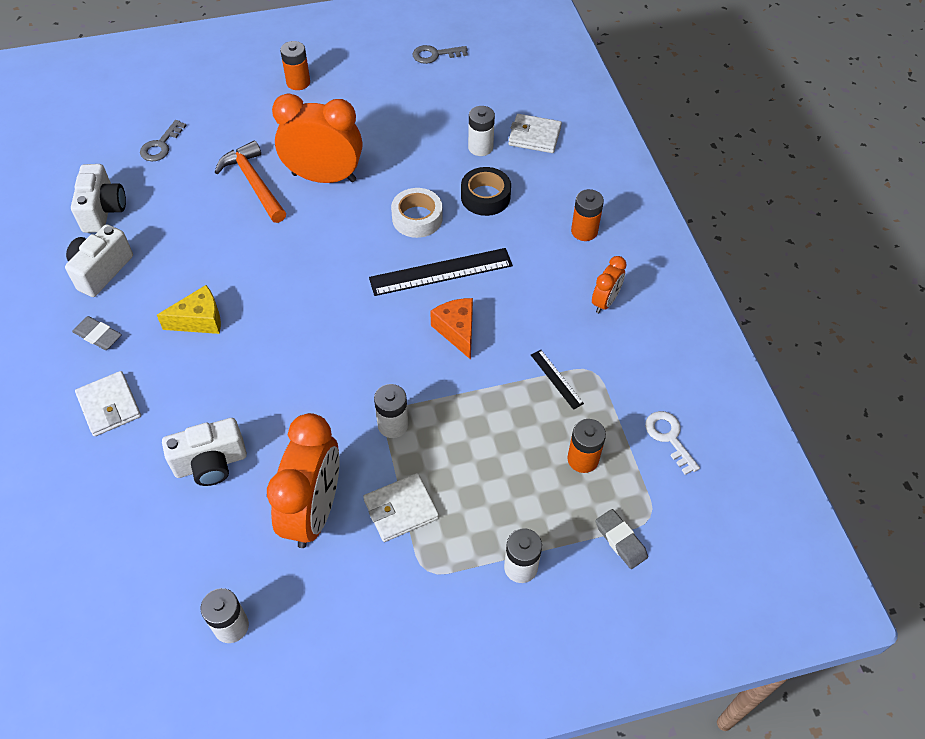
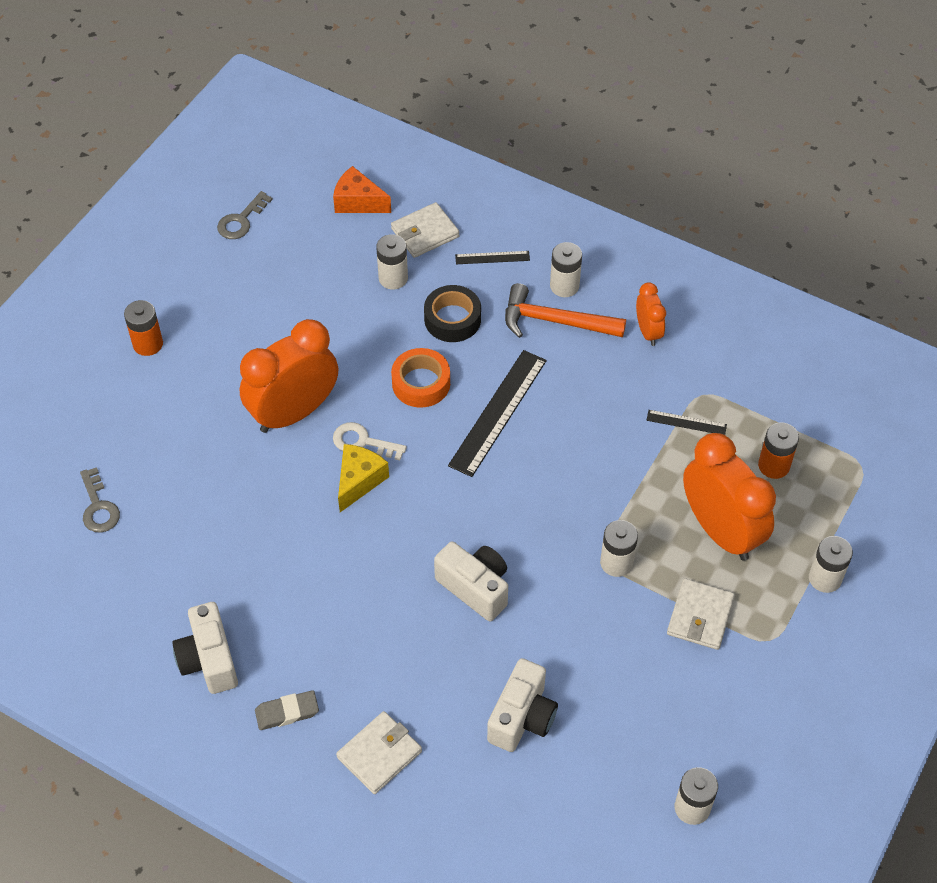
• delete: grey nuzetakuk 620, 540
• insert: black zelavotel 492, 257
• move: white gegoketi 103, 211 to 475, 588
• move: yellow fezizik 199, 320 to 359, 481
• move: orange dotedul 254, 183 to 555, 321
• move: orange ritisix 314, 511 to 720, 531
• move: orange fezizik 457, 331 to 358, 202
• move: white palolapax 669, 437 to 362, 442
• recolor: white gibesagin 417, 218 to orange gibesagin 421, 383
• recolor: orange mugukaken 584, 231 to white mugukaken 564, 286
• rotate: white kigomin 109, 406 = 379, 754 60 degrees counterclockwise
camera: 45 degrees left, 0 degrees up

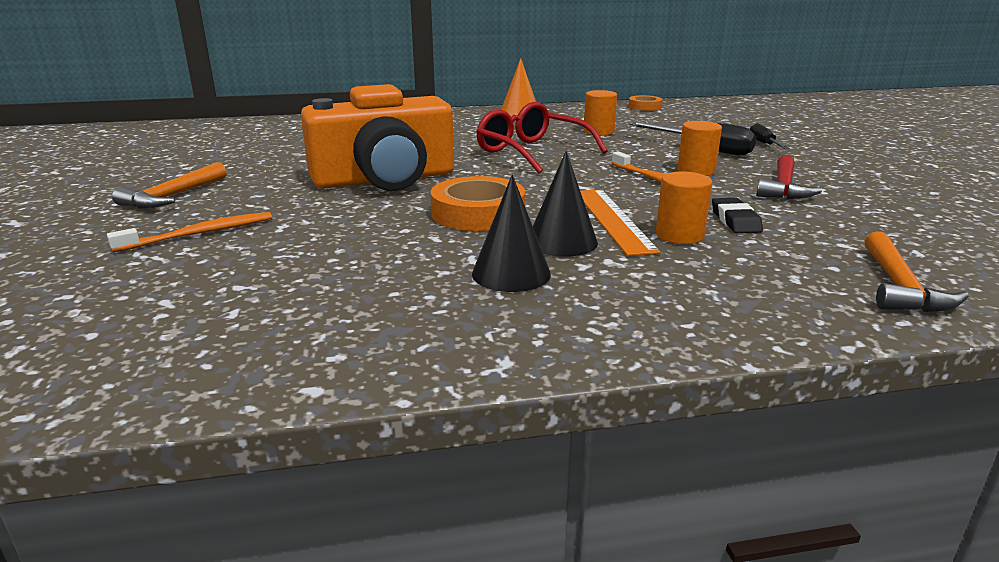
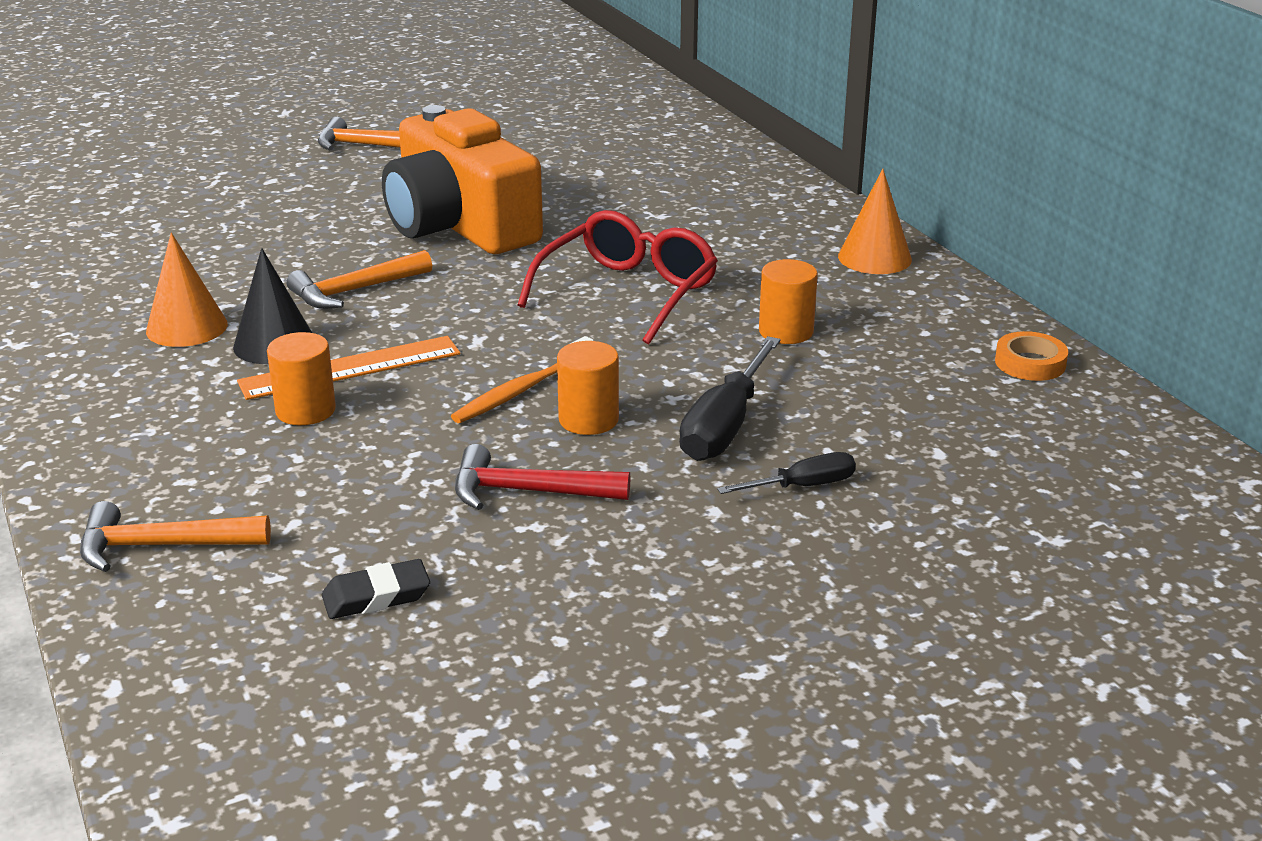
• delete: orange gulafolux 200, 234
• move: black nuzetakuk 735, 220 to 376, 596
• replace: orange gibesagin 478, 213 to orange dotedul 355, 291
• recolor: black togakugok 511, 273 to orange togakugok 187, 327
camera: 75 degrees right, 5 degrees up

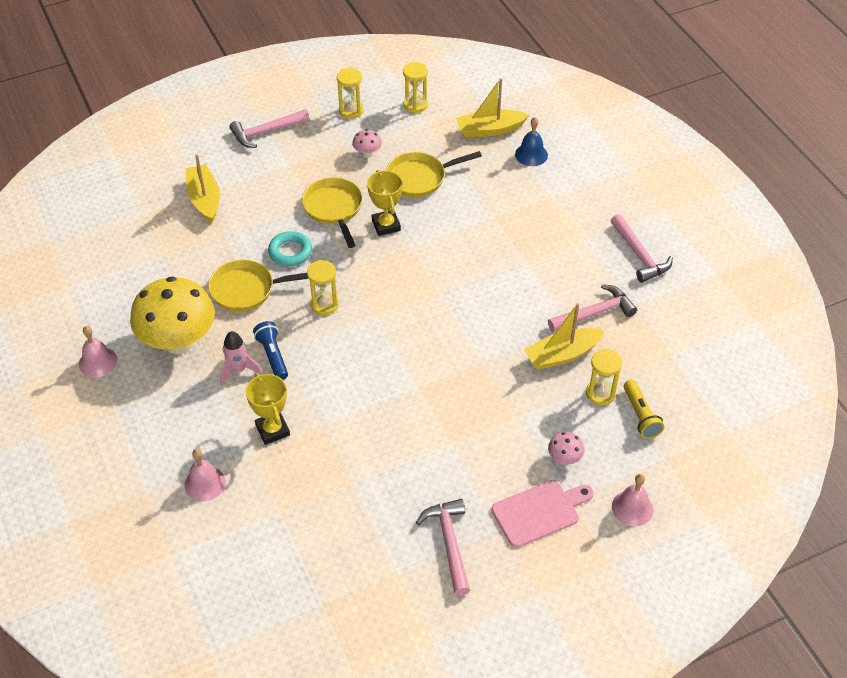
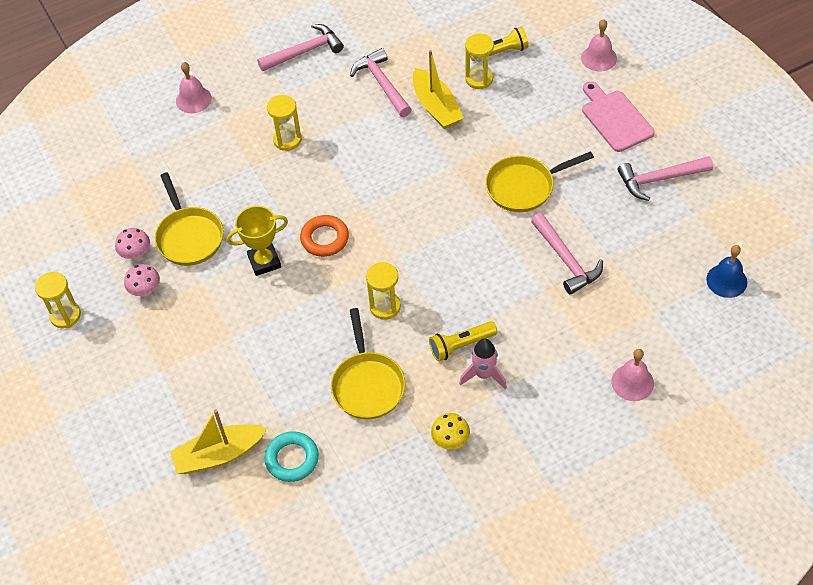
• delete: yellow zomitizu 272, 430
• delete: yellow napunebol 490, 130
• insert: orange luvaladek 325, 239
• move: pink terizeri 98, 362 to 193, 99
• move: pink dotedul 266, 132 to 566, 260
• move: turquoise luvaladek 290, 252 to 292, 459
• move: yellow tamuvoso 334, 209 to 524, 187
• move: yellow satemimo 415, 105 to 287, 140
• move: blue terizeri 531, 154 to 726, 280
• move: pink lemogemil 564, 459 to 136, 254
• recolor: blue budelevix 273, 356 to yellow budelevix 461, 345
• resize: yellow lemogemil 179, 342 = 450, 441 x0.41
camera: 90 degrees left, 5 degrees up

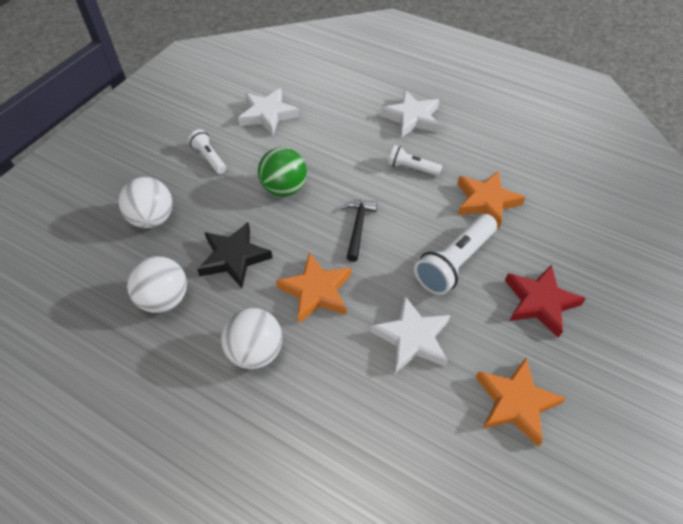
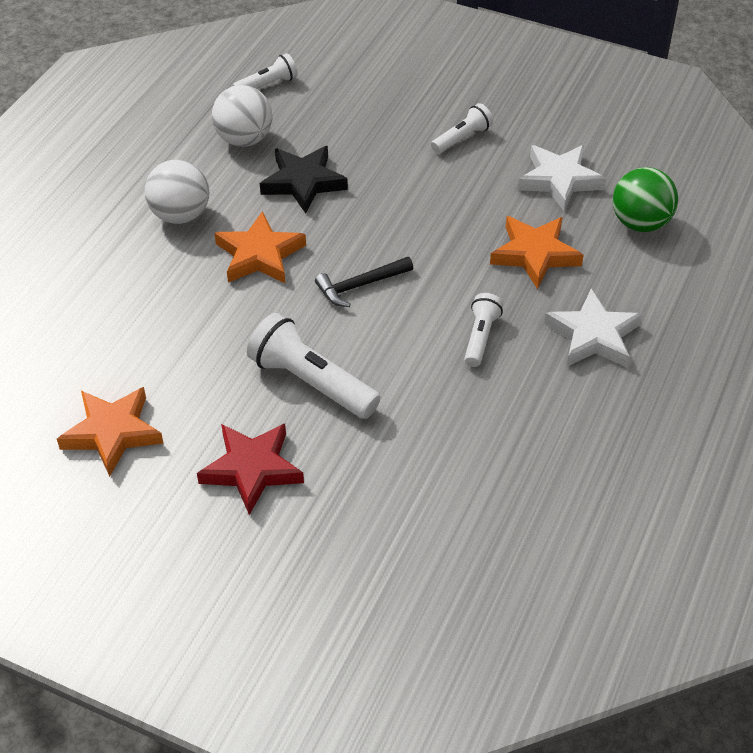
• delete: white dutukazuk 153, 219
• delete: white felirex 412, 338
• insert: white budelevix 267, 85
• move: green dutukazuk 284, 188 to 640, 223
• move: orange felirex 486, 201 to 534, 254
• rotate: black dotedul 358, 228 = 360, 285 150 degrees clockwise
camera: 85 degrees right, 5 degrees down

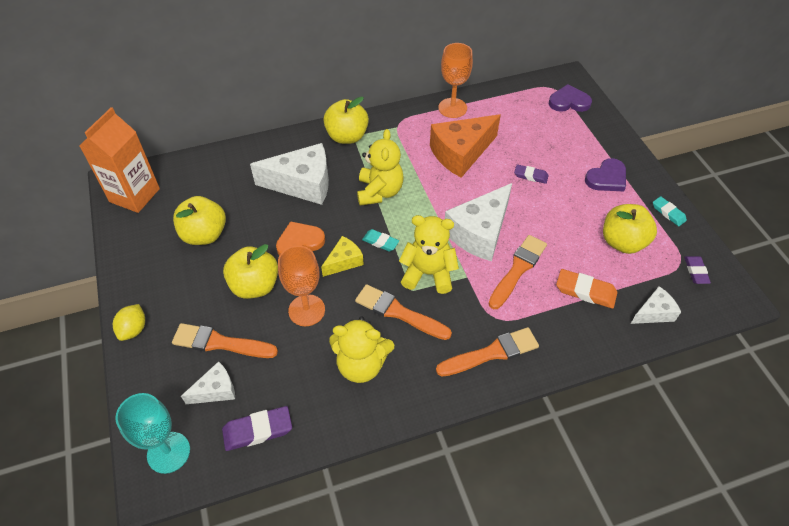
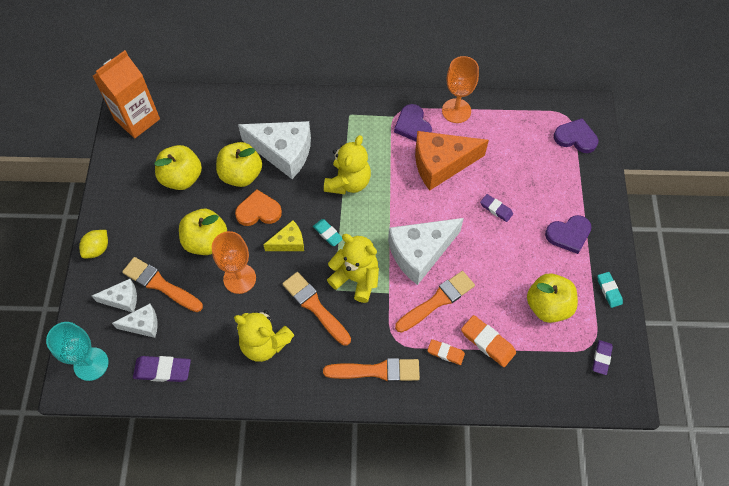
• insert: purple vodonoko 413, 125
• insert: orange nuzetakuk 445, 353
• move: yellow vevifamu 347, 136 to 241, 175
• move: white fezizik 653, 313 to 122, 299
camera: 20 degrees right, 10 degrees up

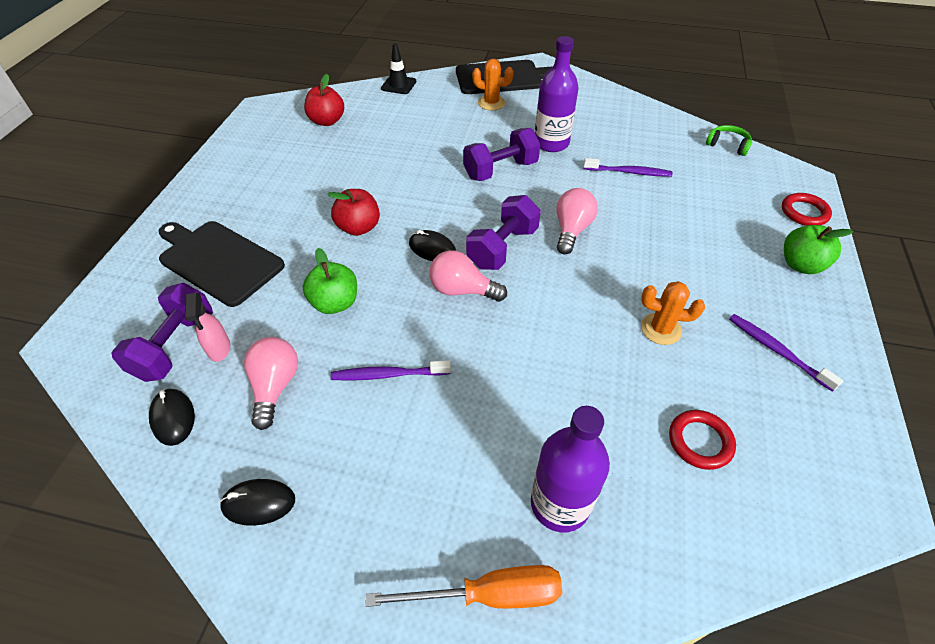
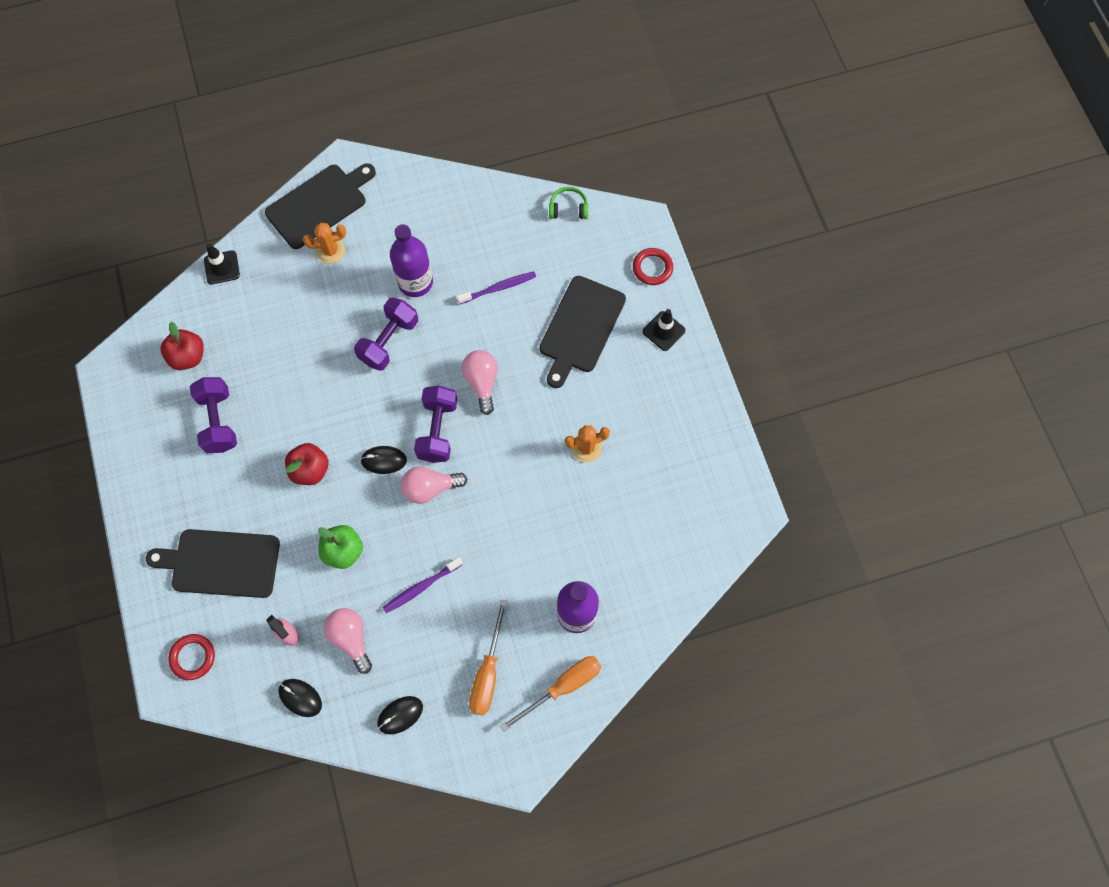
• delete: purple gulafolux 777, 351
• insert: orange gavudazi 488, 672
• insert: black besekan 580, 328
• move: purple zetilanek 175, 346 to 218, 421
• move: red luvaladek 700, 441 to 193, 657
• replace: green vevifamu 801, 265 to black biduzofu 663, 331
camera: 30 degrees left, 20 degrees up

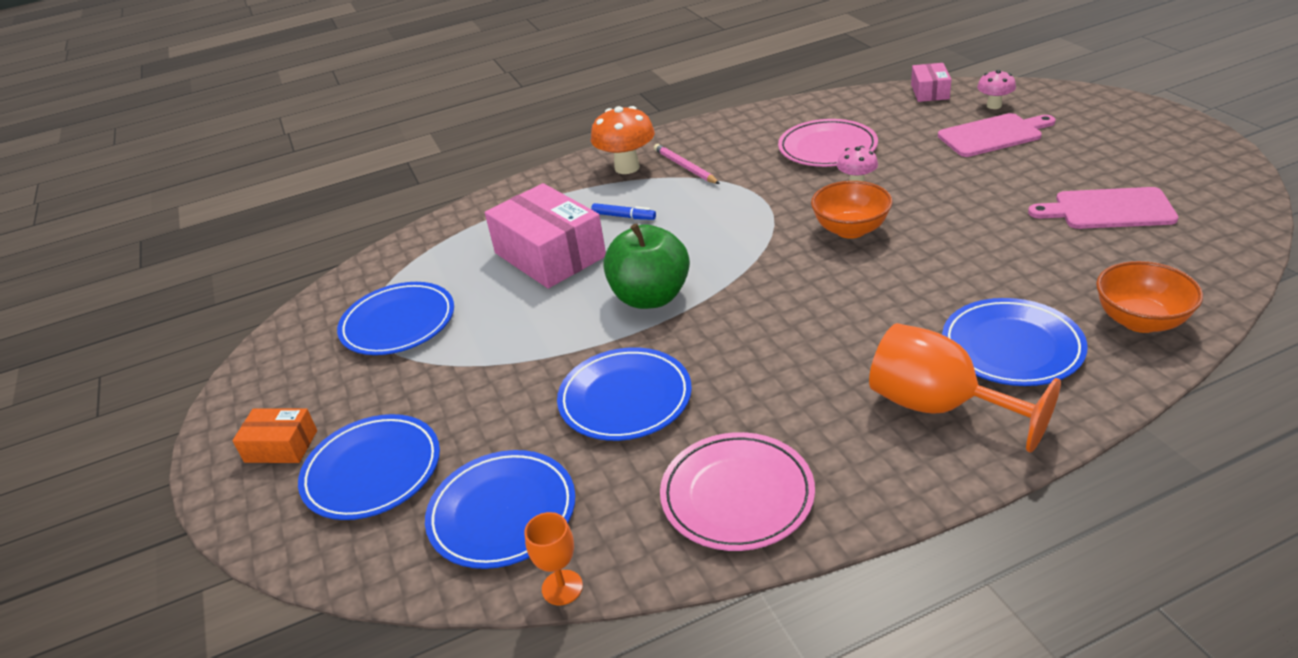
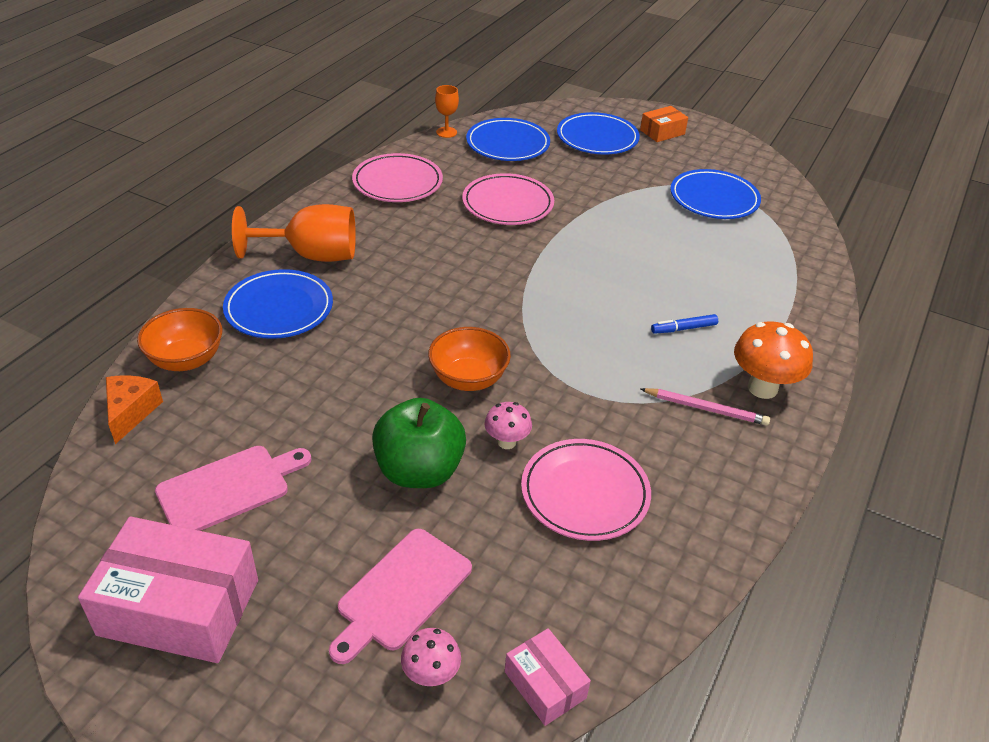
• insert: orange fezizik 131, 412
• move: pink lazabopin 550, 255 to 179, 607
• move: green vevifamu 650, 297 to 419, 471
• recolor: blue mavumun 625, 399 to pink mavumun 508, 204
camera: 135 degrees right, 5 degrees up

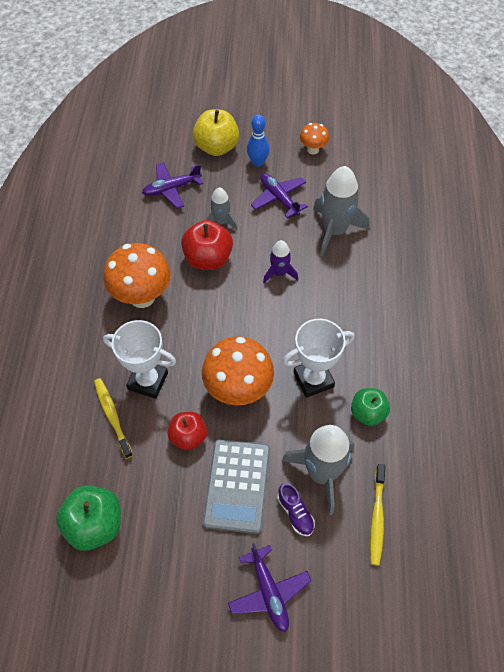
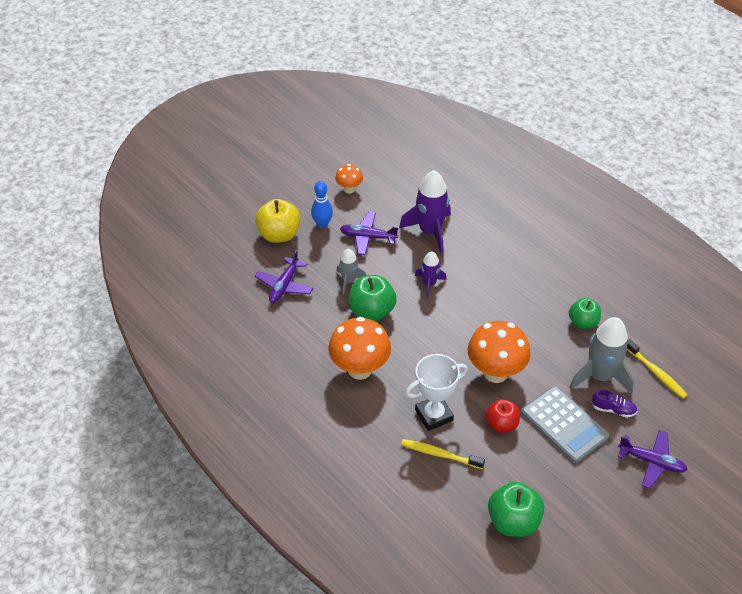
• delete: white zomitizu 313, 379
• recolor: red vevifamu 208, 259 to green vevifamu 372, 311
• recolor: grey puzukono 334, 231 to purple puzukono 430, 231
camera: 45 degrees left, 10 degrees down

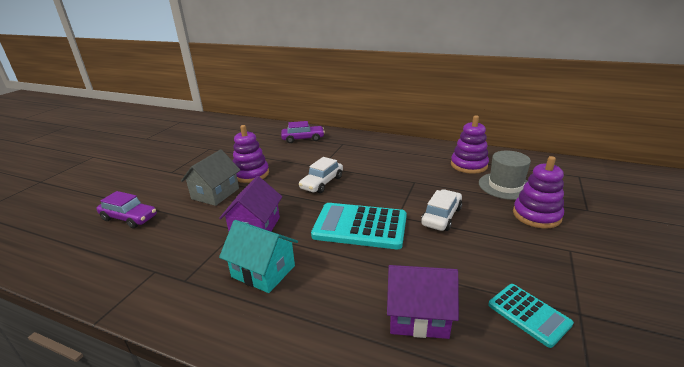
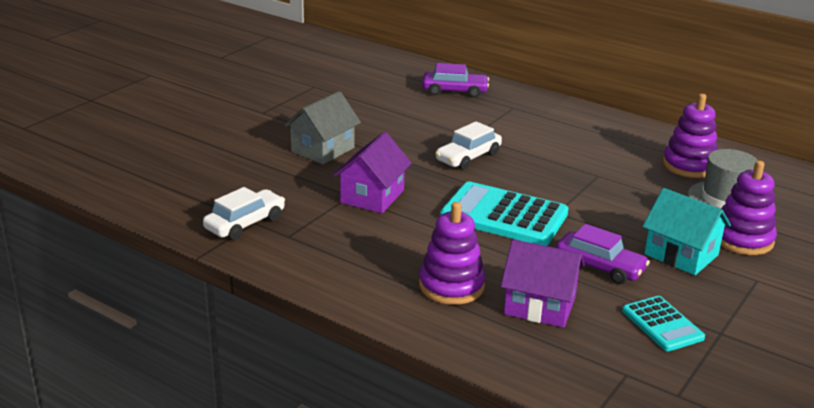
• move: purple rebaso 129, 218 to 600, 267
• move: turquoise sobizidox 263, 271 to 681, 255
• move: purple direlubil 251, 174 to 451, 286
• move: white rebaso 441, 216 to 245, 223
camera: 10 degrees right, 0 degrees up

